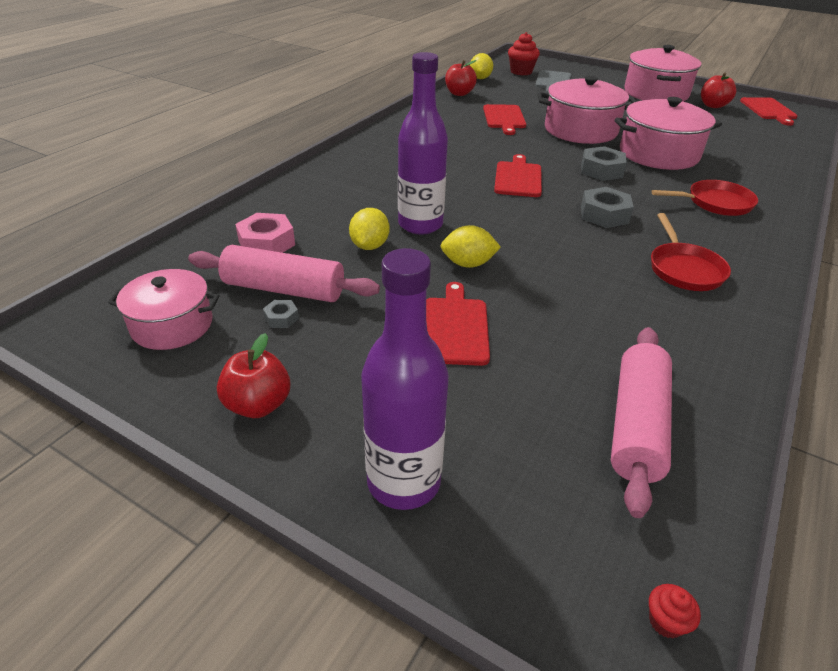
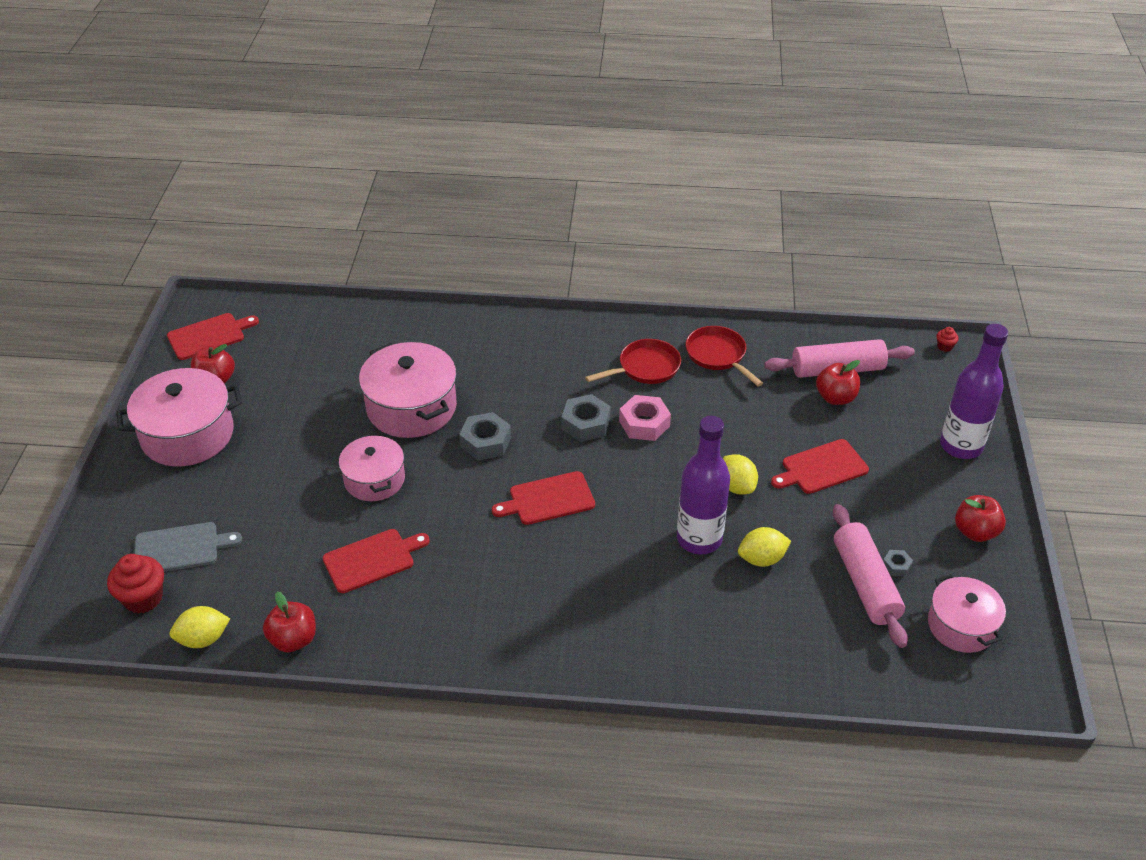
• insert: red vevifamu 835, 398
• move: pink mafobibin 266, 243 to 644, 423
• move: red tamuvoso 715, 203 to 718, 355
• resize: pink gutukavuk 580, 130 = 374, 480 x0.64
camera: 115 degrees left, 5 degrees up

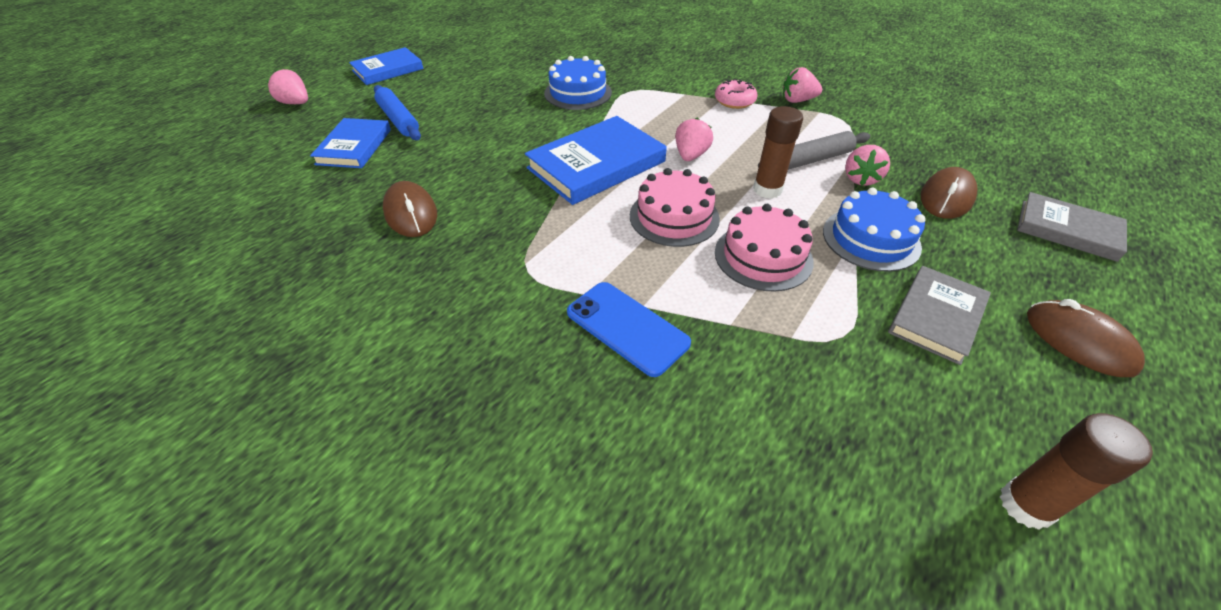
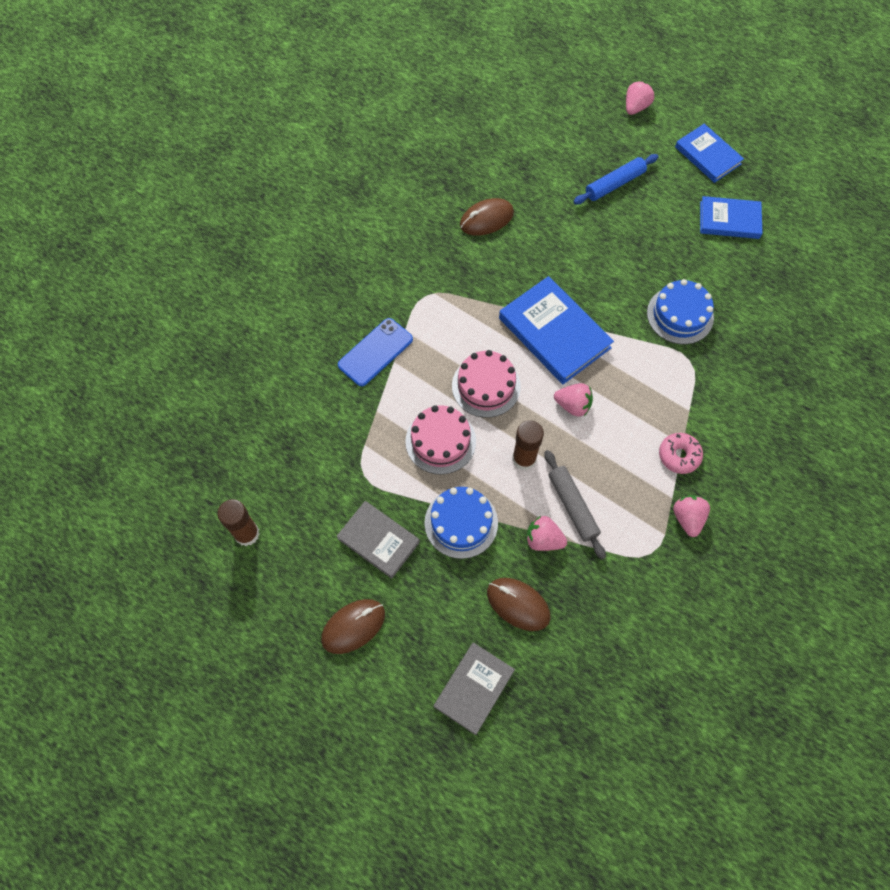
• move: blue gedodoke 354, 147 to 729, 220
camera: 90 degrees right, 20 degrees up

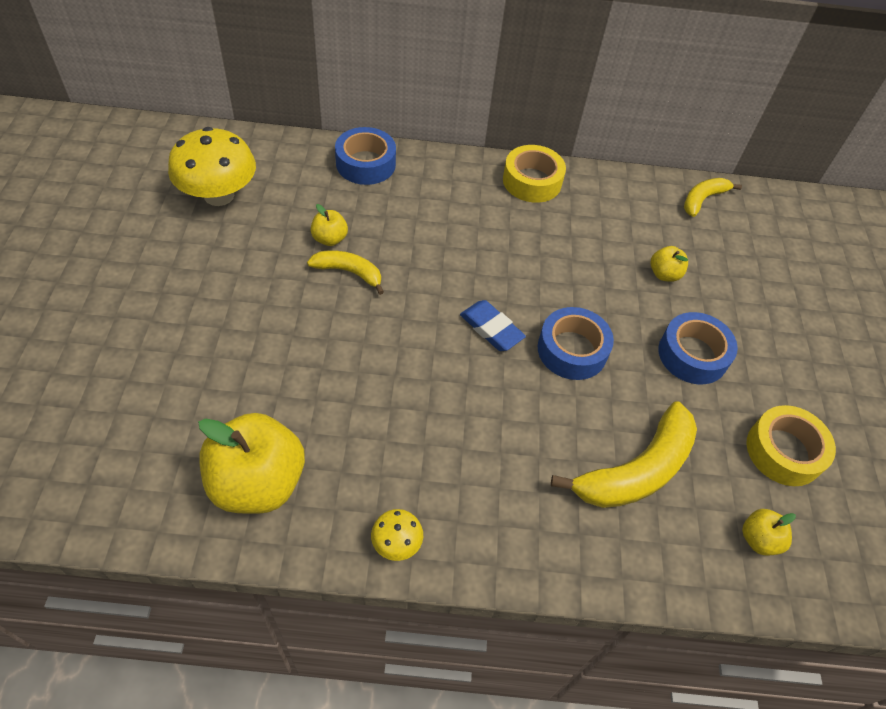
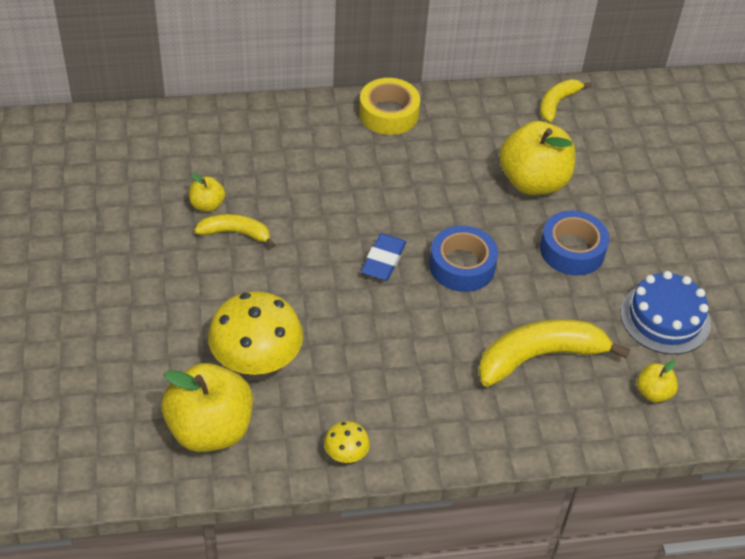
• delete: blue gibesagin 365, 164
• move: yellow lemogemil 219, 195 to 256, 360
• replace: yellow gibesagin 784, 451 to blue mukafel 665, 318
• rotate: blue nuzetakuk 491, 328 = 383, 260 75 degrees clockwise
• rotate: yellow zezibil 636, 470 = 539, 357 150 degrees counterclockwise
• resize: yellow vevifamu 664, 274 = 533, 181 x2.14
camera: 10 degrees left, 5 degrees down

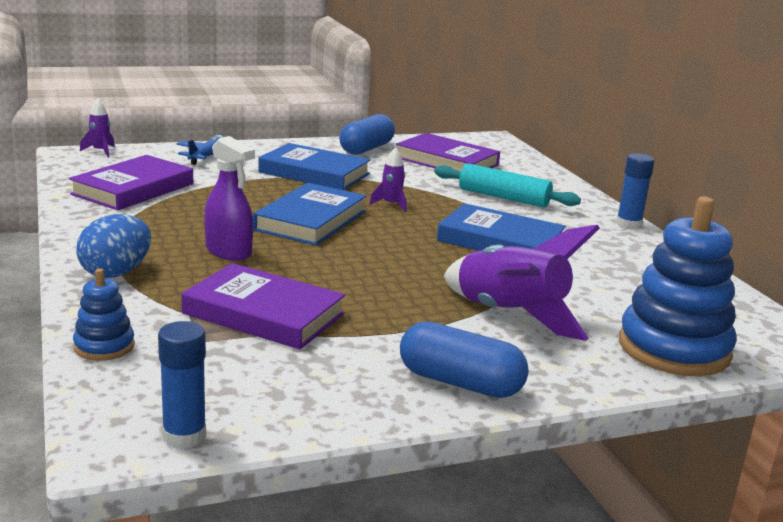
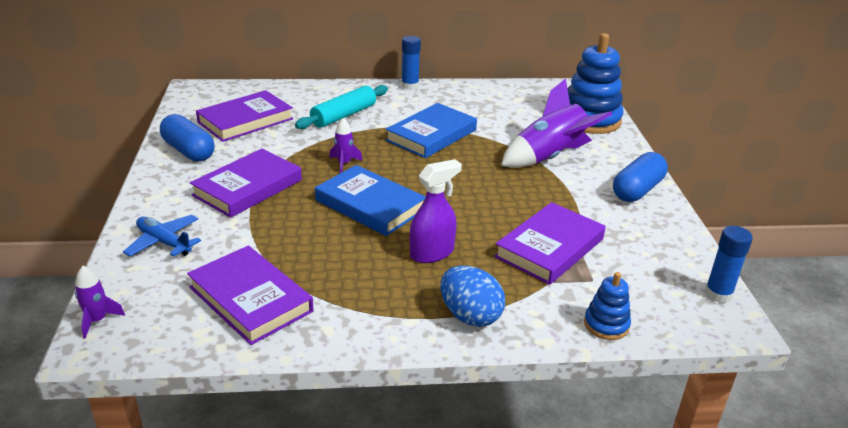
• recolor: blue gedodoke 314, 173 to purple gedodoke 248, 188
camera: 75 degrees left, 10 degrees up

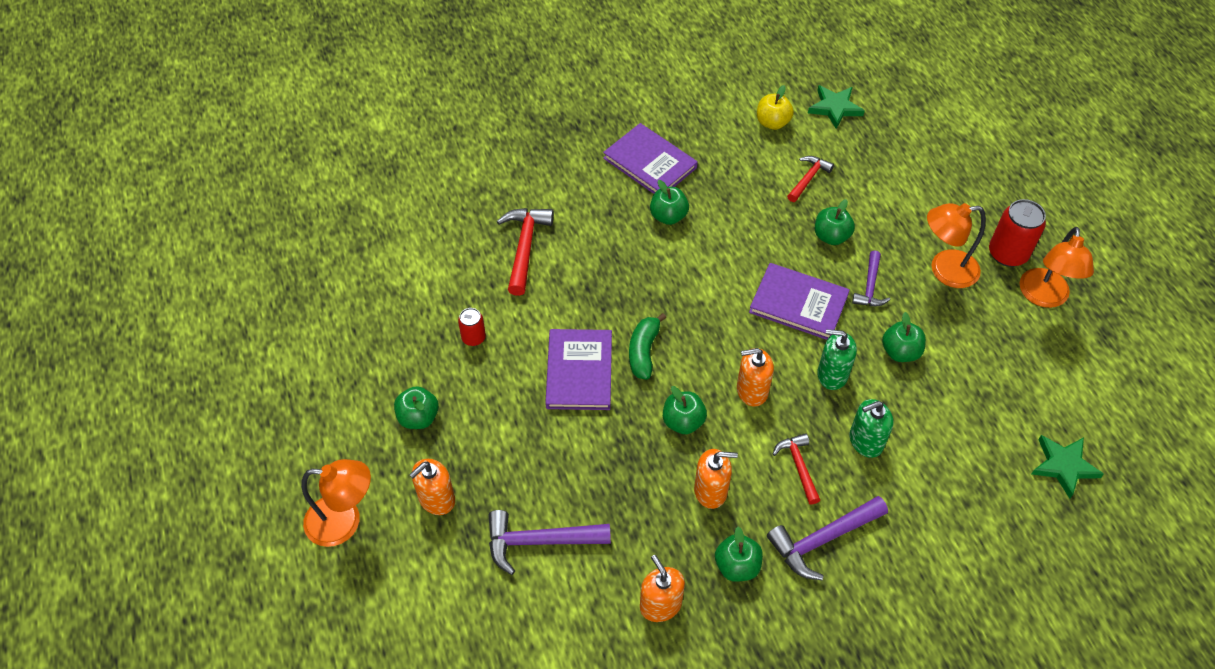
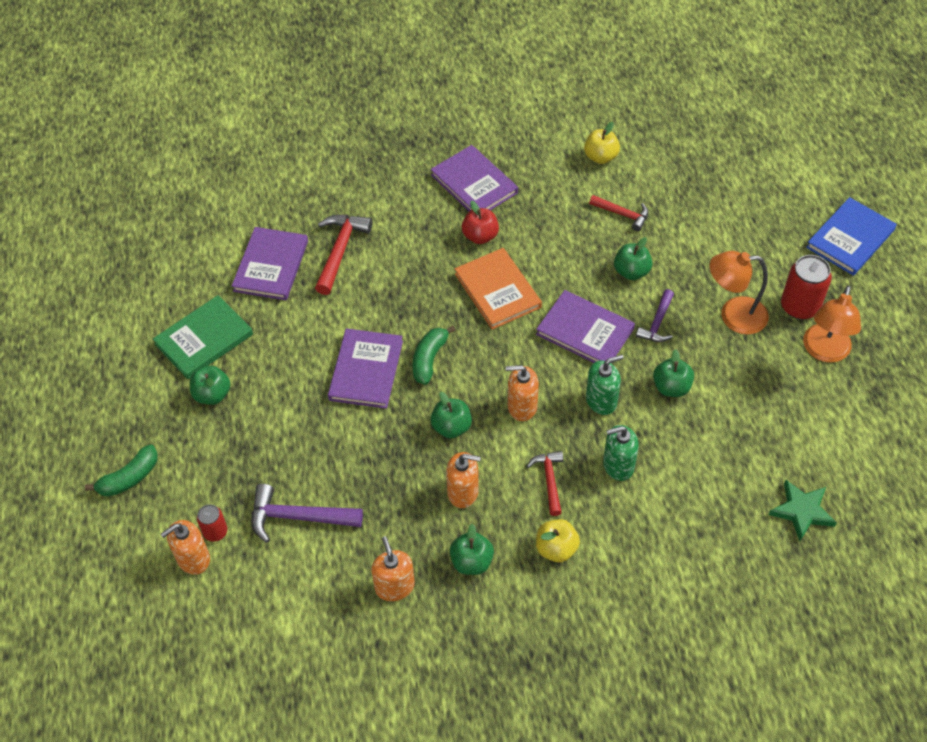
• delete: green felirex 835, 108
• insert: green gedodoke 204, 339
• insert: purple gedodoke 271, 266
• insert: orange gedodoke 498, 290
• insert: blue gedodoke 850, 239
• move: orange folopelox 436, 499 to 193, 558
• move: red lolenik 473, 338 to 215, 532
• replace: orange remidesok 344, 521 to green zezibil 129, 478
• replace: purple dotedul 822, 540 to yellow vevifamu 556, 549
• recolor: green vevifamu 668, 216 to red vevifamu 480, 236
• rotate: red dotedul 808, 178 = 622, 214 75 degrees clockwise
• rotate: green folopelox 832, 374 = 601, 400 135 degrees clockwise
camera: 10 degrees right, 0 degrees up

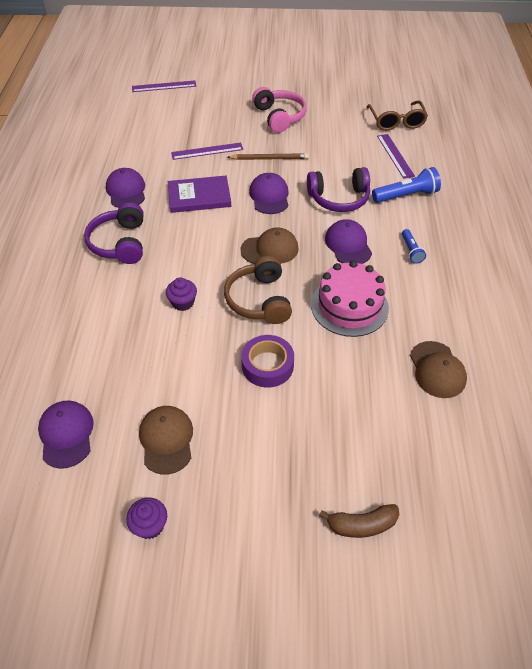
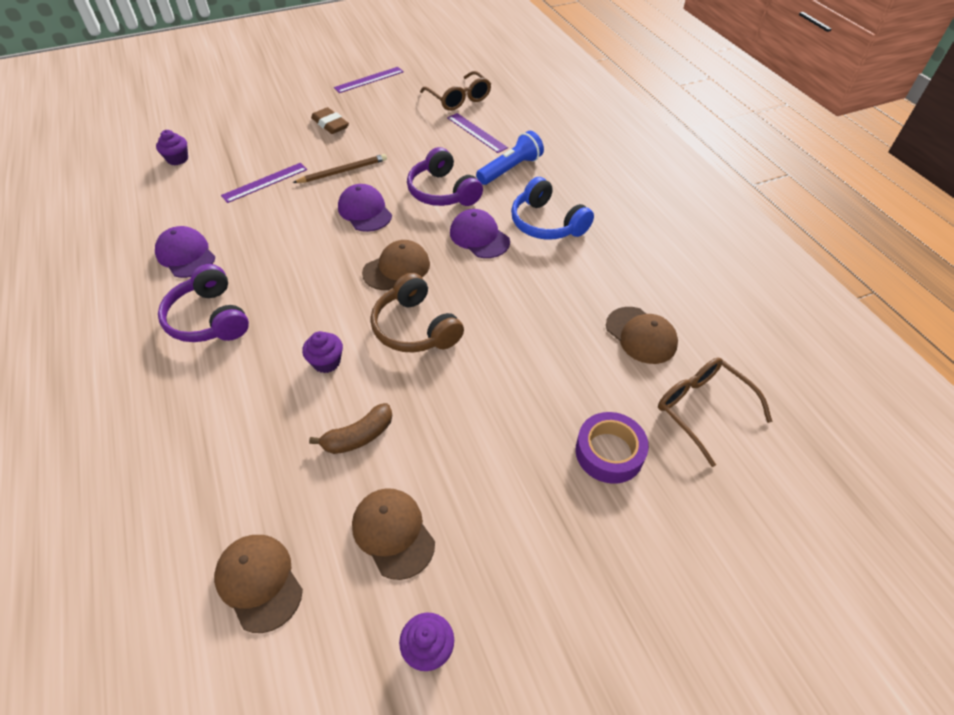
• delete: purple gedodoke 199, 196
• delete: pink mukafel 349, 306
• insert: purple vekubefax 177, 159
• insert: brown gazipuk 702, 409
• move: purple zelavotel 164, 86 to 369, 80
• move: purple gibesagin 267, 365 to 609, 452
• move: brown zezibil 361, 525 to 359, 436
• replace: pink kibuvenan 279, 117 to brown nuzetakuk 330, 124
• replace: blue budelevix 411, 251 to blue kibuvenan 547, 223
• recolor: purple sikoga 66, 434 to brown sikoga 259, 582
• rotate: purple kibuvenan 339, 198 = 443, 192 90 degrees clockwise
camera: 25 degrees left, 0 degrees up

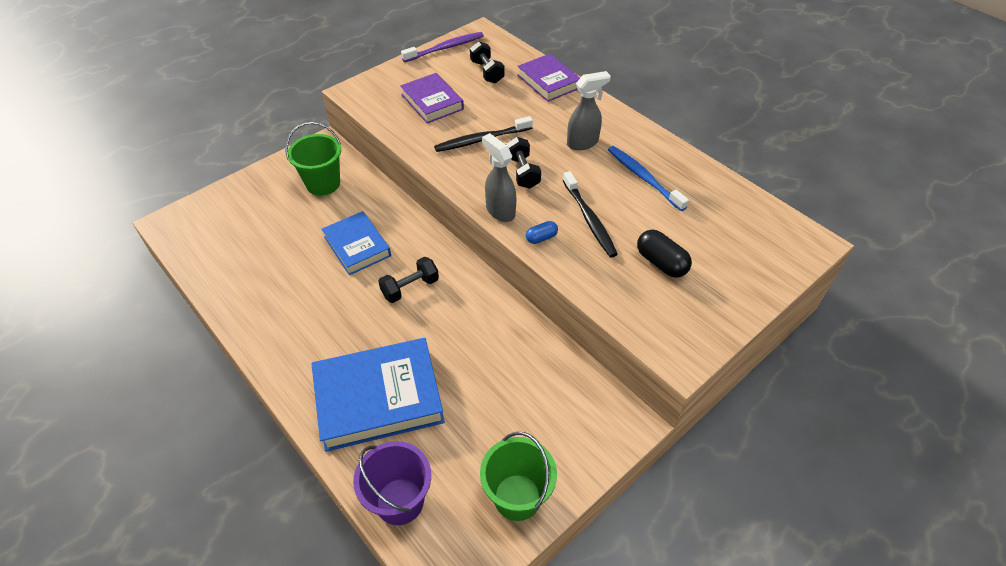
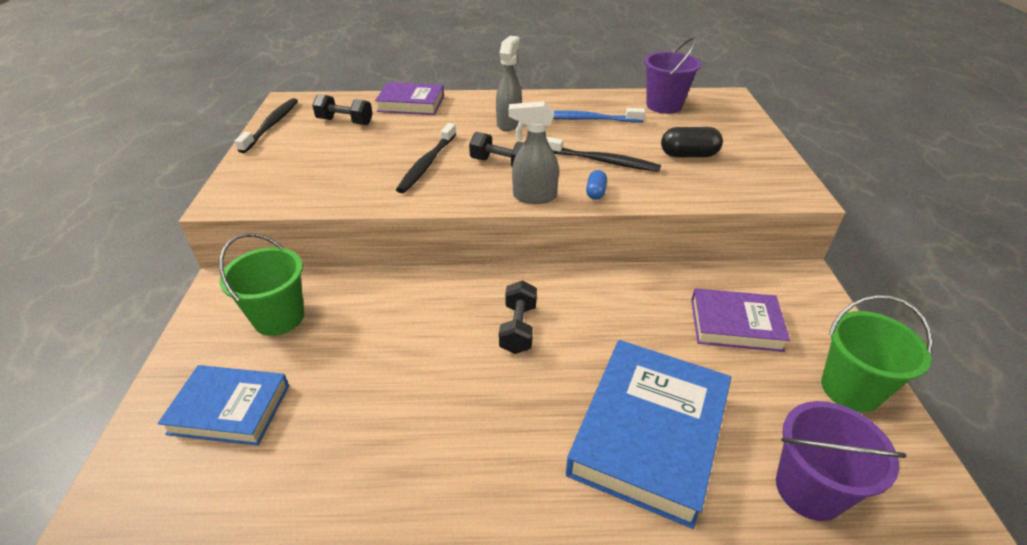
• insert: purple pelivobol 664, 105
• move: blue gedodoke 357, 246 to 230, 409
• move: purple gedodoke 432, 102 to 735, 325
• recolor: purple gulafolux 445, 48 to black gulafolux 271, 125
camera: 50 degrees left, 10 degrees down

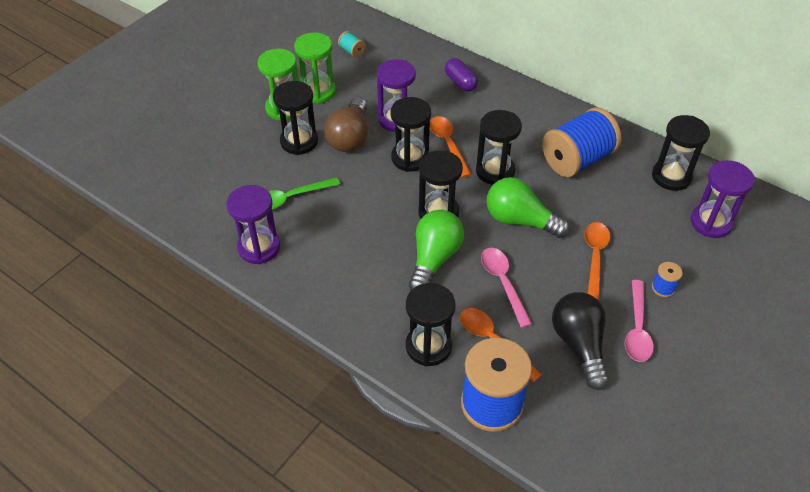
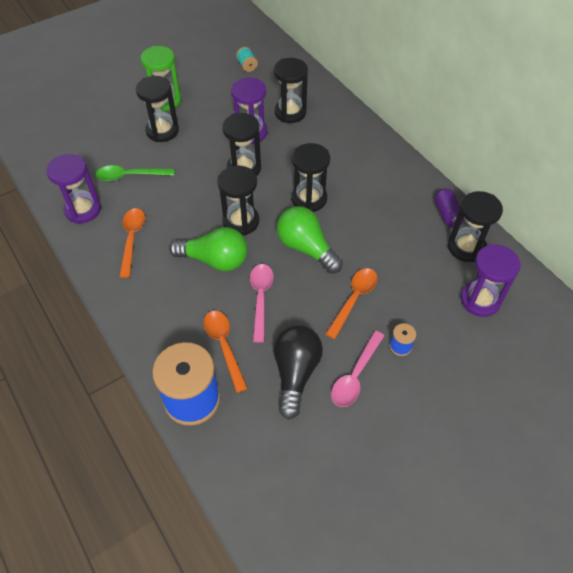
• delete: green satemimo 318, 92
• delete: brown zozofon 350, 137
• delete: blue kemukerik 577, 159
• move: black satemimo 428, 346 to 290, 112
• move: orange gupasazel 448, 144 to 132, 239
• move: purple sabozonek 460, 82 to 447, 214
• rotate: green zozofon 434, 259 = 215, 260 60 degrees clockwise
camera: 20 degrees right, 5 degrees up

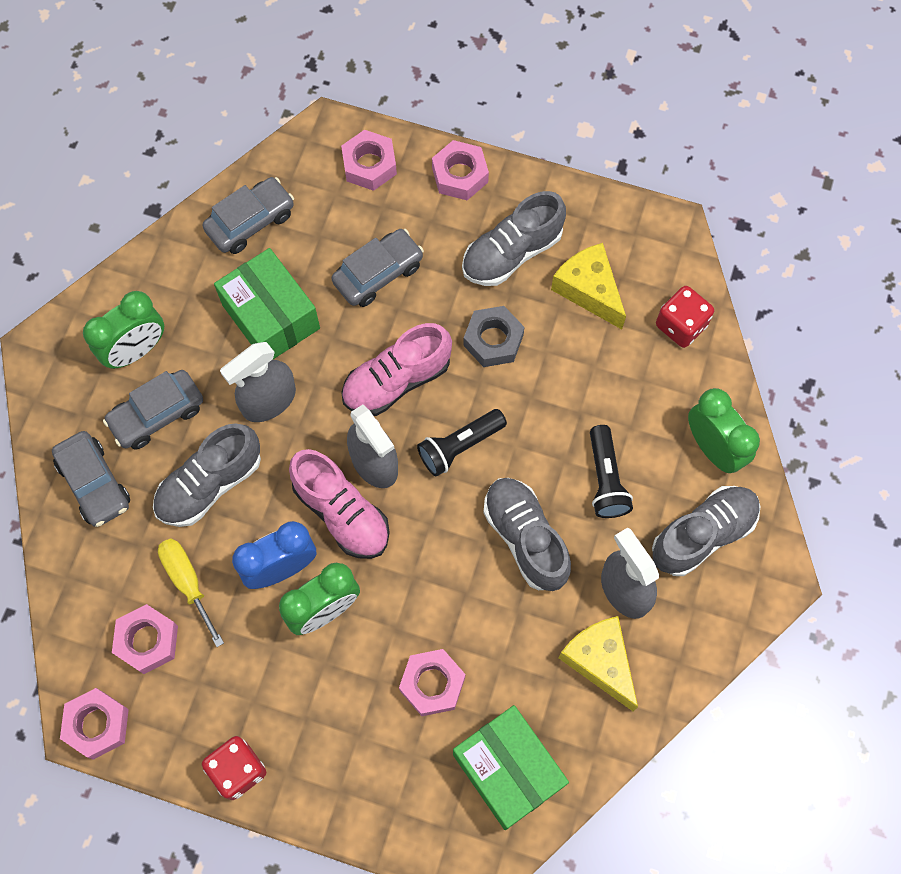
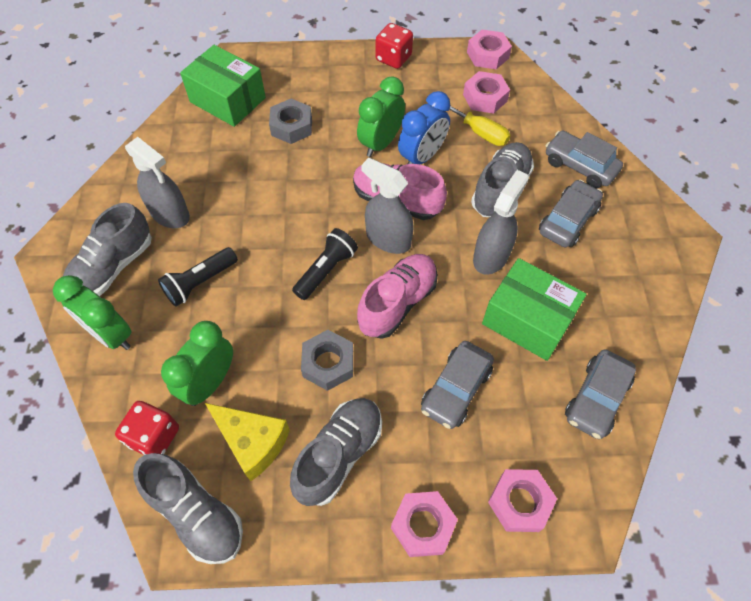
• delete: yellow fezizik 600, 661
• move: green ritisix 136, 350 to 210, 382
• move: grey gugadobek 525, 538 to 196, 513
• recolor: pink mafobibin 432, 684 to grey mafobibin 291, 126
• rotate: black budelevix 605, 479 = 200, 283 105 degrees counterclockwise
camera: 160 degrees right, 10 degrees down

